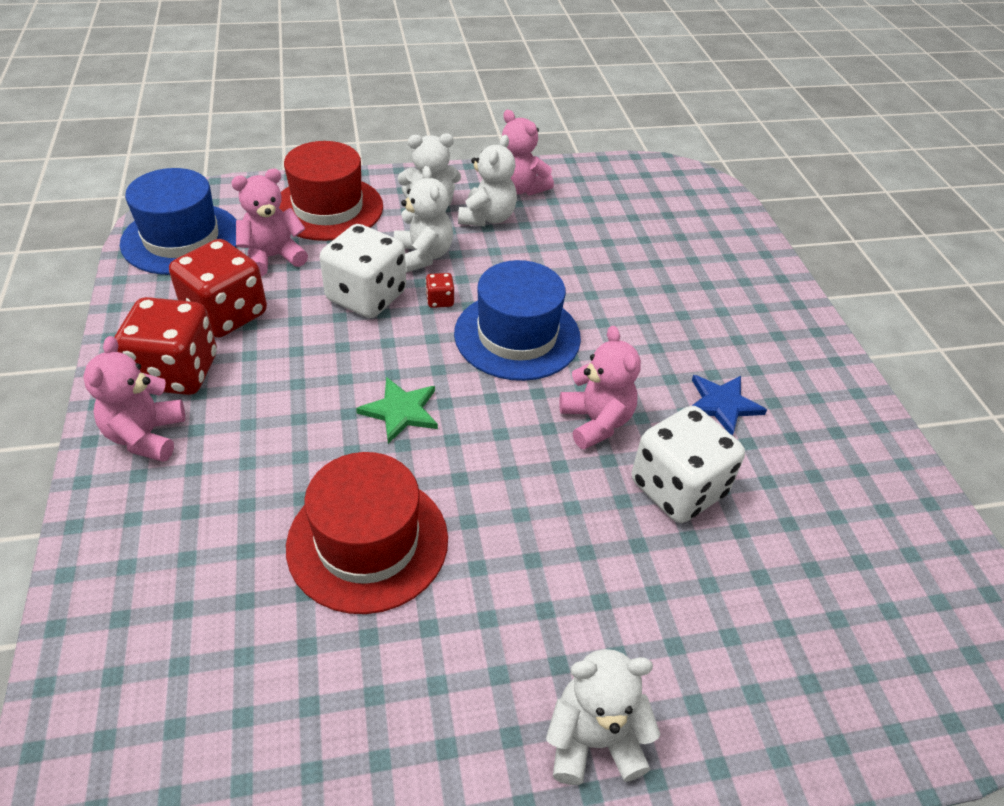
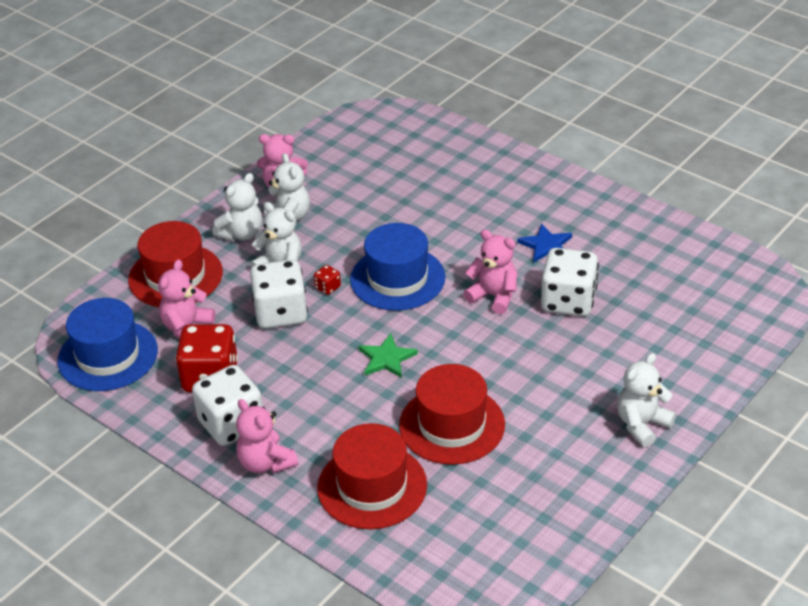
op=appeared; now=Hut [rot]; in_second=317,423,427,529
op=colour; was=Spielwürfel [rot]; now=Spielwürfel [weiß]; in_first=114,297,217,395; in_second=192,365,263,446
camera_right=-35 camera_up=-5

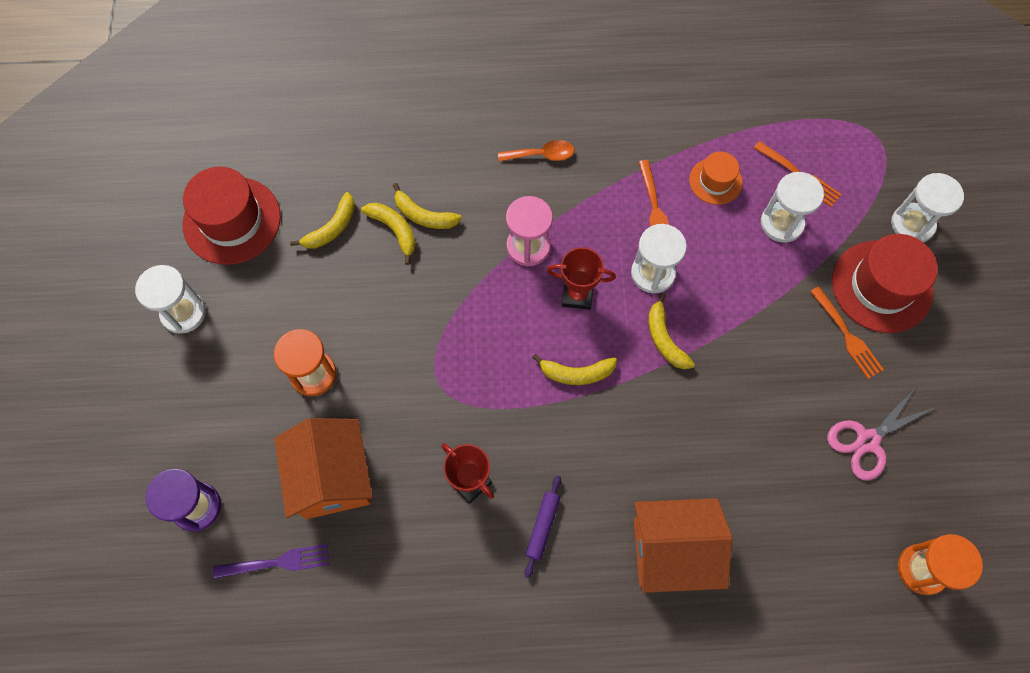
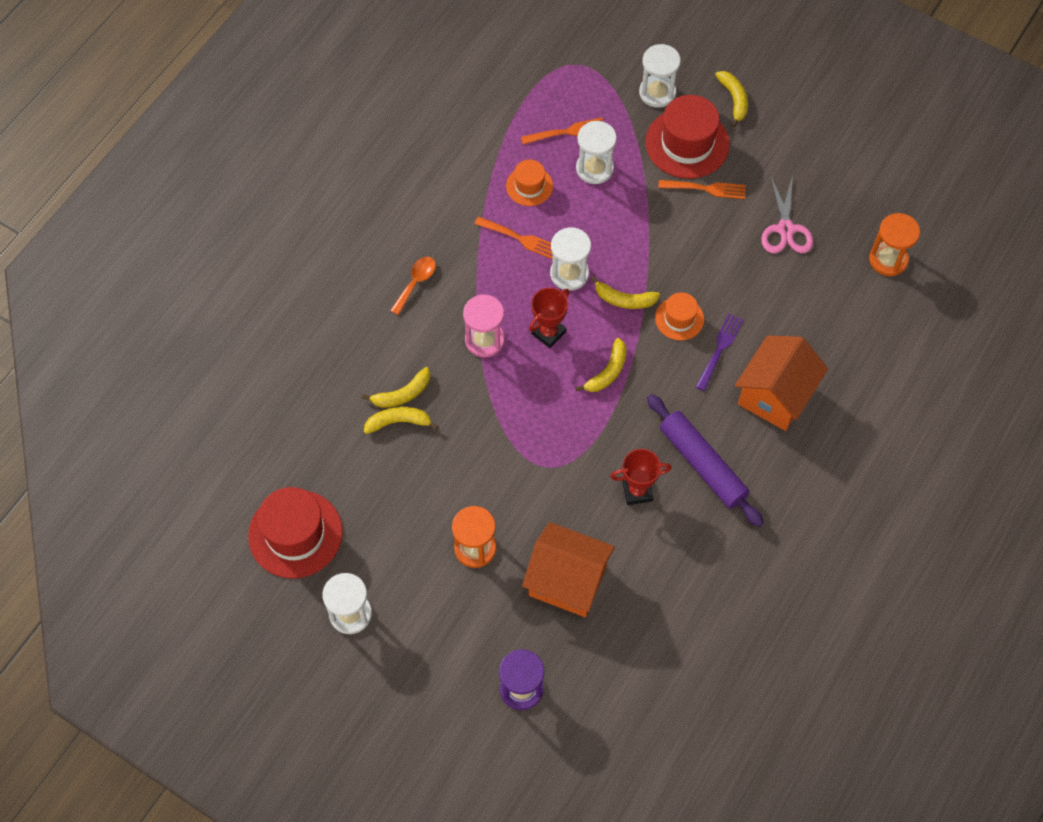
op=appeared; now=Hut [orange]; in_second=655,292,704,340
op=relocated; was=Gabel [lila]; in_first=213,544,329,579; in_second=696,313,744,391
op=relocated; was=Banane [gelb]; in_first=290,192,355,248; in_second=715,71,748,128
op=size; was=Nudelholz [lila]; in_first=524,475,561,578; in_second=647,394,764,527; ratio=1.98
camera_right=-55 camera_up=-5

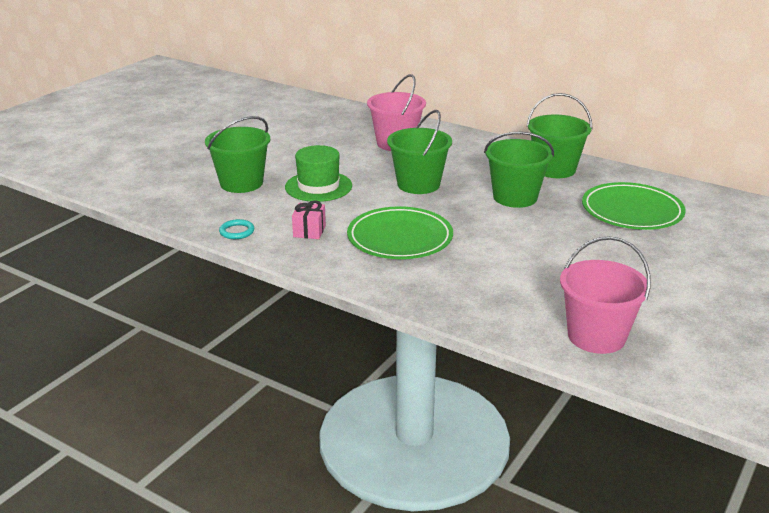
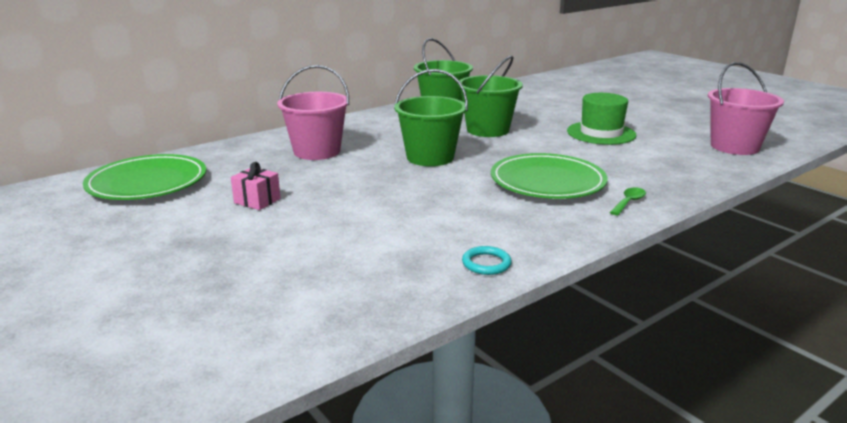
op=missing; was=Eimer [grün]; in_first=205,116,270,193
op=appeared; now=Löffel [grün]; in_second=610,188,646,215
op=relocated; was=Hut [grün]; in_first=285,145,352,202; in_second=567,93,637,145
op=relocated; was=Geschenk [rosa]; in_first=292,200,326,239; in_second=231,162,281,210
op=relocated; was=Teller [grün]; in_first=582,182,686,230; in_second=83,154,207,200
camera_right=-70 camera_up=-5

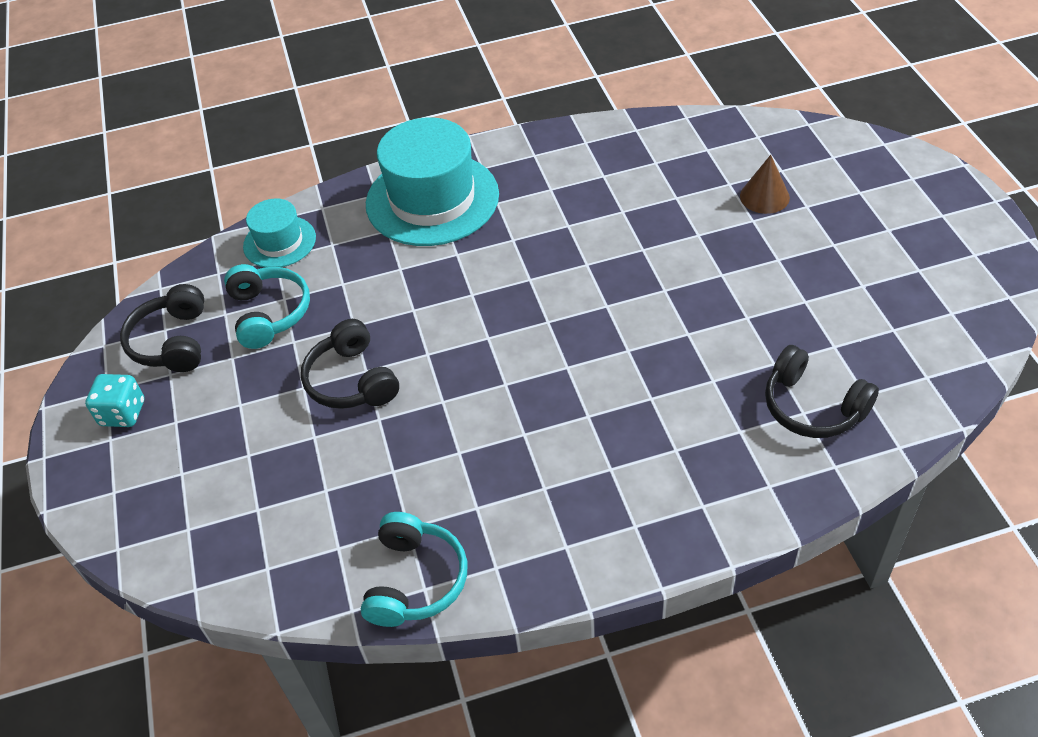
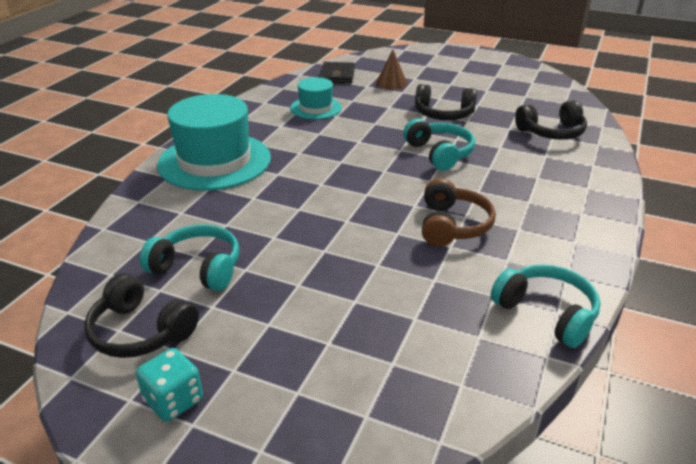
op=appeared; now=Geldbörse [schwarz]; in_second=319,62,355,84
op=appeared; now=Kopfhörer [türkis]; in_second=403,118,475,171
op=appeared; now=Kopfhörer [braun]; in_second=422,178,496,247
op=relocated; was=Hut [türkis]; in_first=243,199,316,268; in_second=290,77,342,119
op=relocated; was=Kopfhörer [schwarz]; in_first=301,319,399,409; in_second=415,84,477,120
camera_right=-55 camera_up=-15

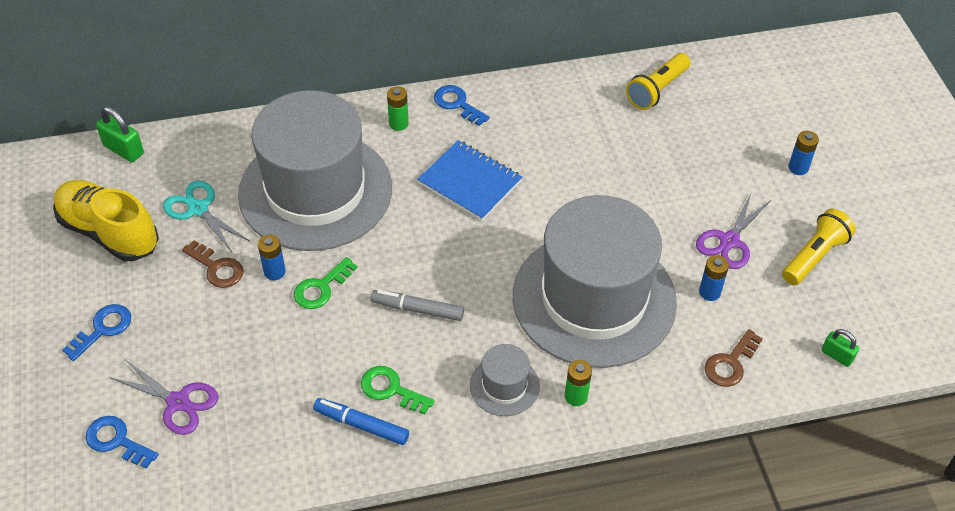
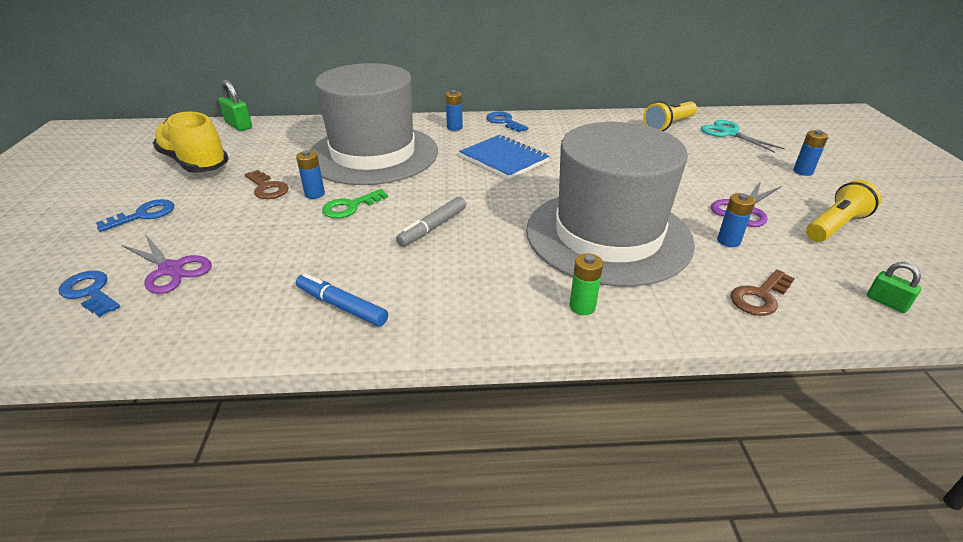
op=missing; was=Schlüssel [grün]; in_first=361,366,434,415
op=missing; was=Hut [grau]; in_first=470,344,540,416
op=relocated; was=Schere [türkis]; in_first=163,180,250,252; in_second=701,120,785,153
op=colour; was=Batterie [grün]; now=Batterie [blau]; in_first=387,86,409,131; in_second=446,90,463,131
op=spun; was=Filzstift [grau]; in_first=371,290,464,321; in_second=396,197,466,247; clockwise=-75
camera_right=10 camera_up=-15

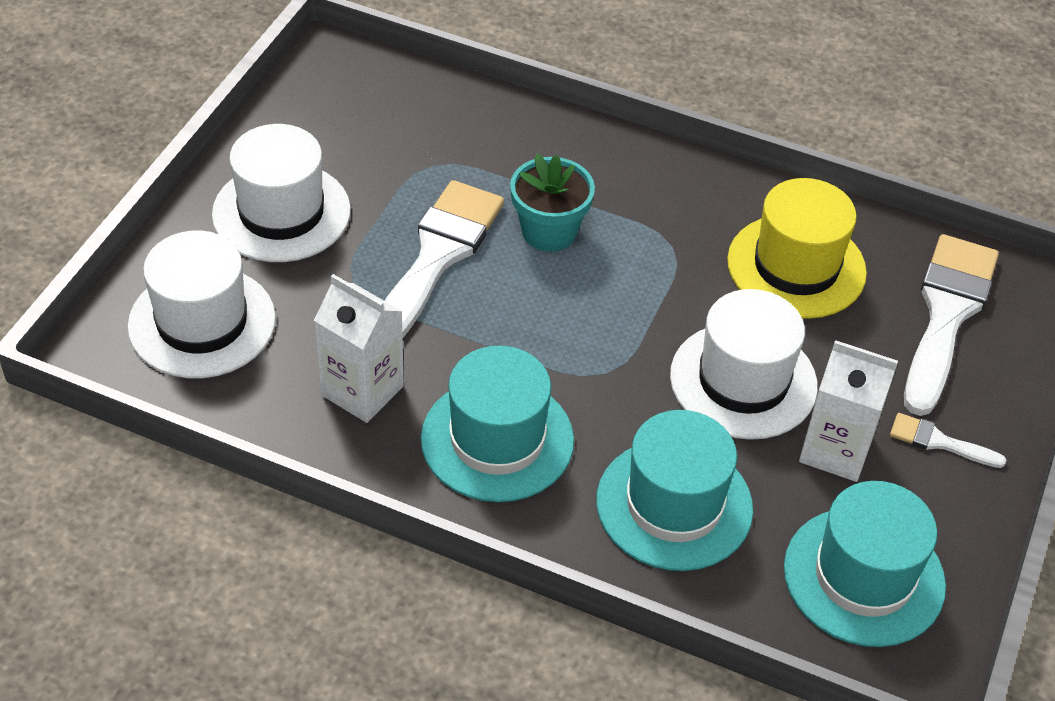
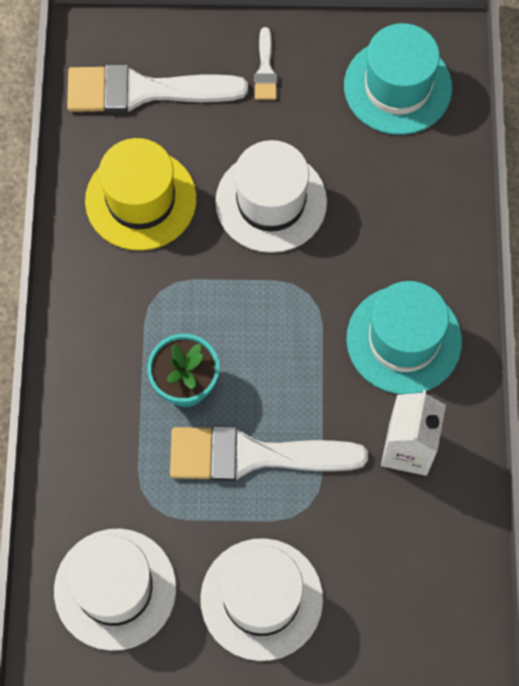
op=missing; was=Hut [türkis]; in_first=596,410,753,571
op=missing; was=Getränkekarton [weiß]; in_first=799,340,898,482
op=relocated; was=Hut [weiß]; in_first=127,230,276,378; in_second=54,529,176,651
camera_right=-110 camera_up=20

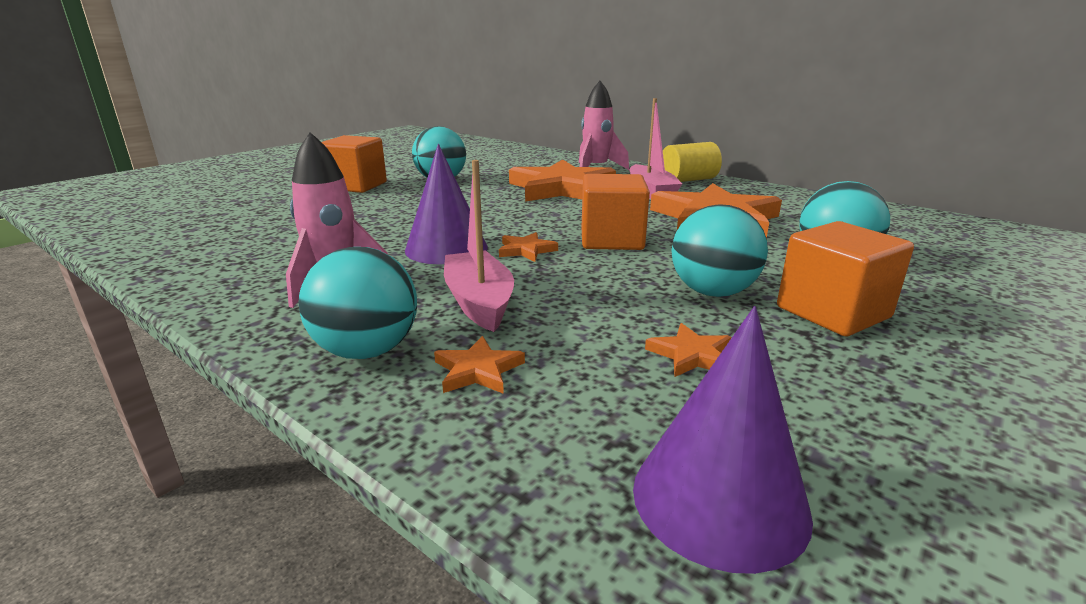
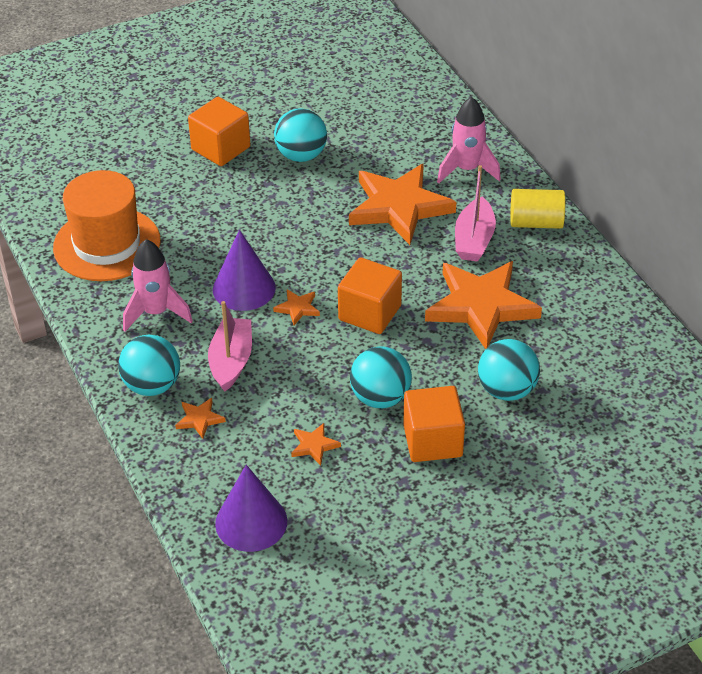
op=appeared; now=Hut [orange]; in_second=53,170,161,281
camera_right=25 camera_up=20

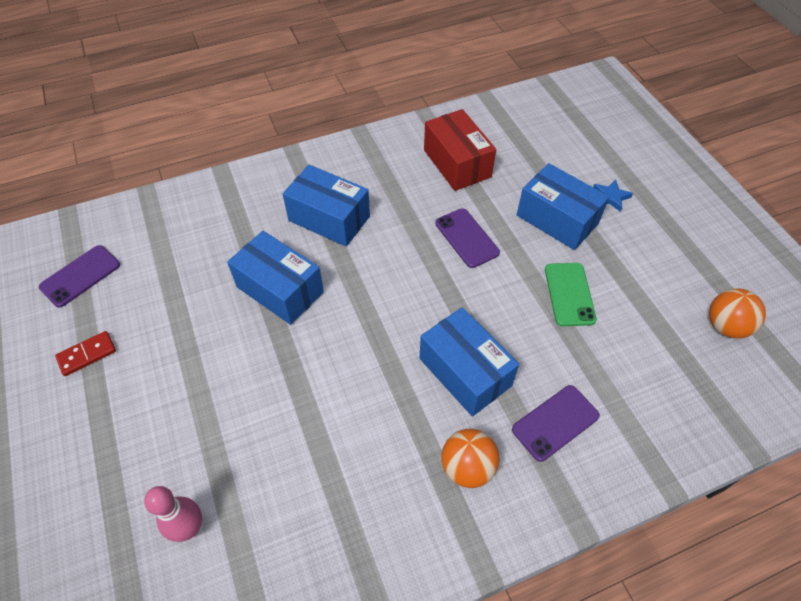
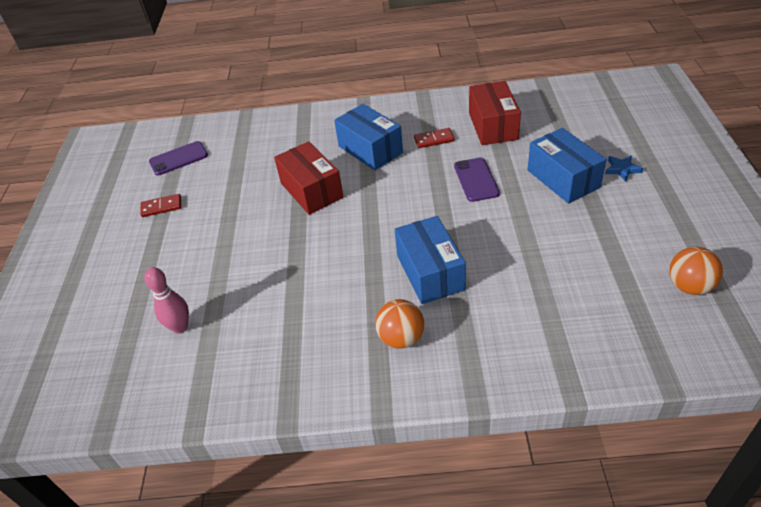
op=missing; was=Handy [lila]; in_first=512,385,600,462
op=missing; was=Handy [grün]; in_first=545,263,597,326
op=appeared; now=Dominostein [rot]; in_second=414,128,455,148
op=colour; was=Schachtel [blau]; now=Schachtel [rot]; in_first=227,231,324,325; in_second=274,141,344,215
camera_right=25 camera_up=-10

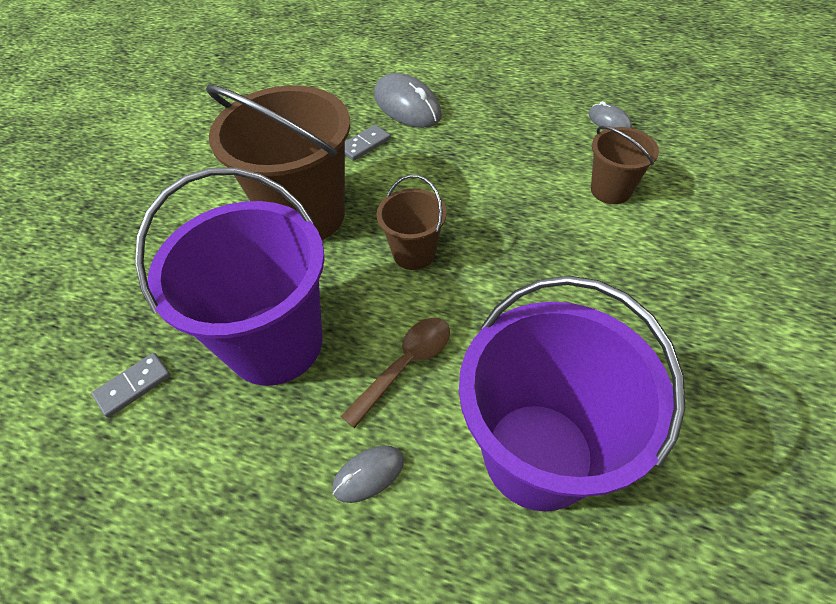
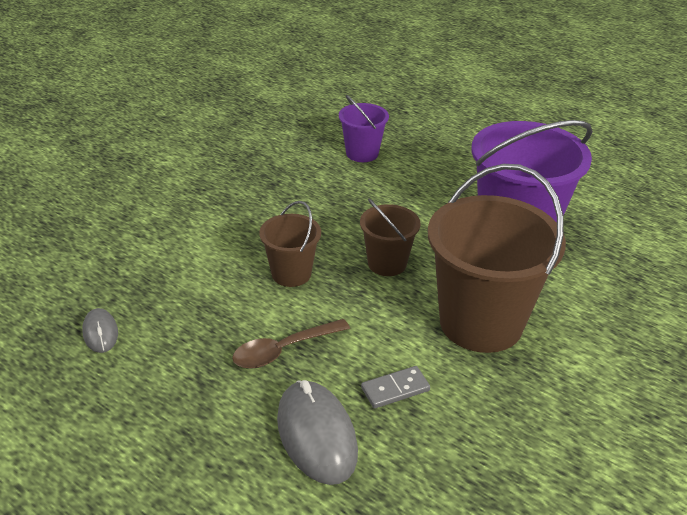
op=missing; was=Dominostein [grau]; in_first=92,353,171,418
op=missing; was=Computermaus [grau]; in_first=332,446,404,503
op=relocated; was=Löffel [braun]; in_first=341,318,450,428; in_second=232,319,350,369
op=relocated; was=Eimer [braun]; in_first=591,126,659,204; in_second=259,201,321,287
op=size; was=Eimer [lila]; in_first=459,276,685,511; in_second=339,95,389,162; ratio=0.51
camera_right=-165 camera_up=-15

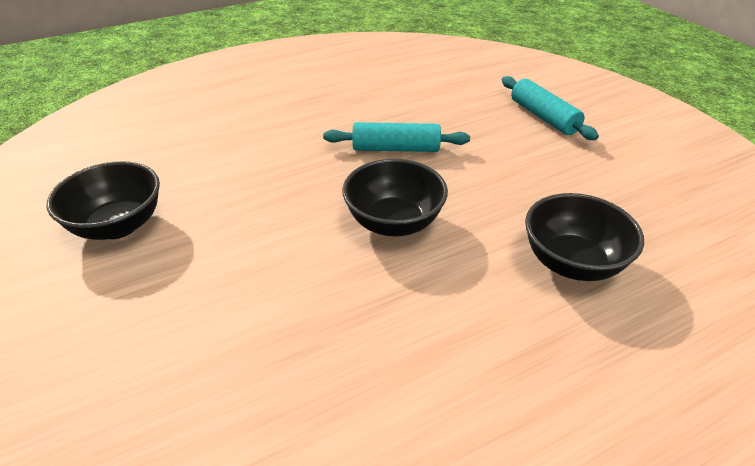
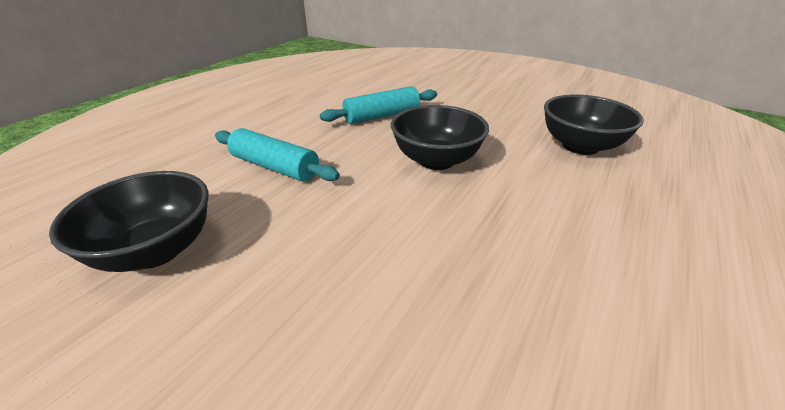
op=relocated; was=Nudelholz [türkis]; in_first=502,76,599,140; in_second=215,128,340,182
camera_right=-30 camera_up=-5

